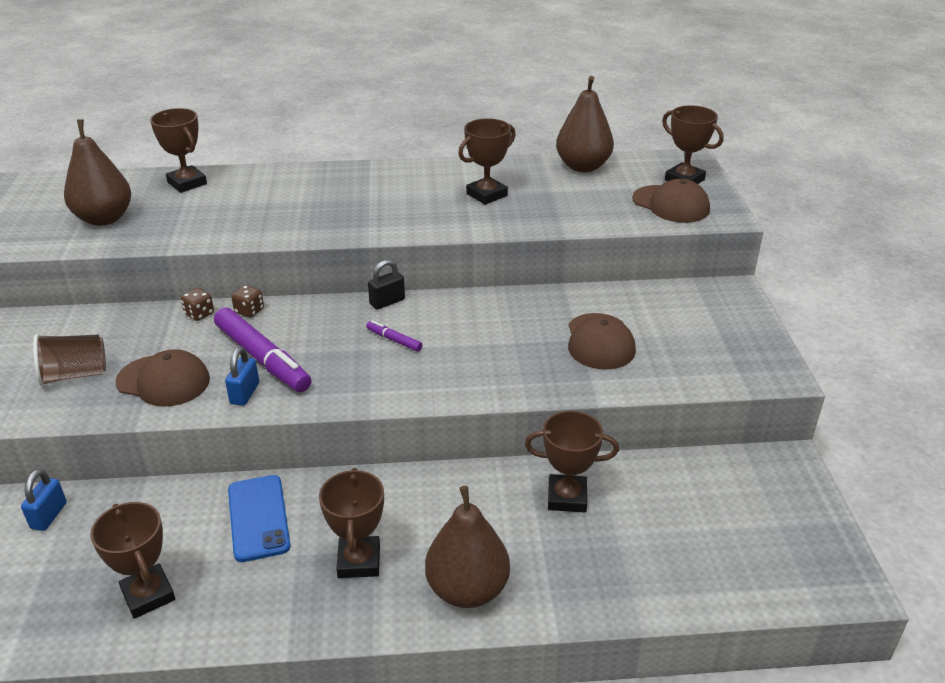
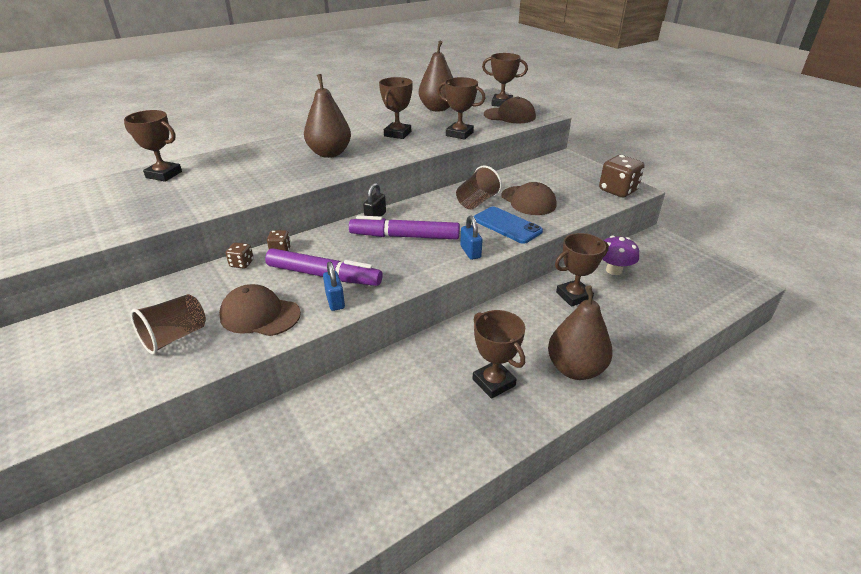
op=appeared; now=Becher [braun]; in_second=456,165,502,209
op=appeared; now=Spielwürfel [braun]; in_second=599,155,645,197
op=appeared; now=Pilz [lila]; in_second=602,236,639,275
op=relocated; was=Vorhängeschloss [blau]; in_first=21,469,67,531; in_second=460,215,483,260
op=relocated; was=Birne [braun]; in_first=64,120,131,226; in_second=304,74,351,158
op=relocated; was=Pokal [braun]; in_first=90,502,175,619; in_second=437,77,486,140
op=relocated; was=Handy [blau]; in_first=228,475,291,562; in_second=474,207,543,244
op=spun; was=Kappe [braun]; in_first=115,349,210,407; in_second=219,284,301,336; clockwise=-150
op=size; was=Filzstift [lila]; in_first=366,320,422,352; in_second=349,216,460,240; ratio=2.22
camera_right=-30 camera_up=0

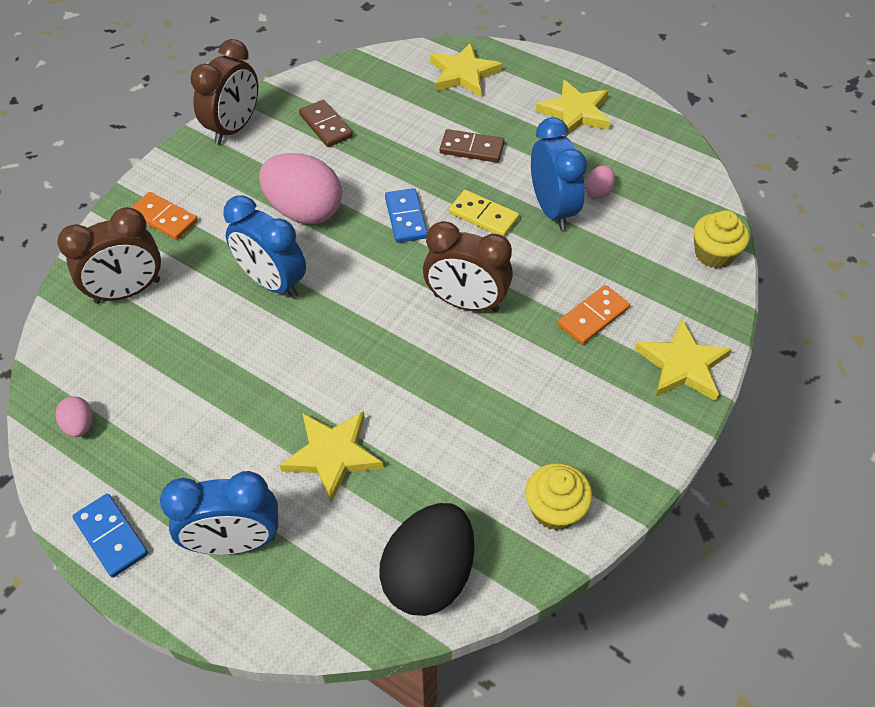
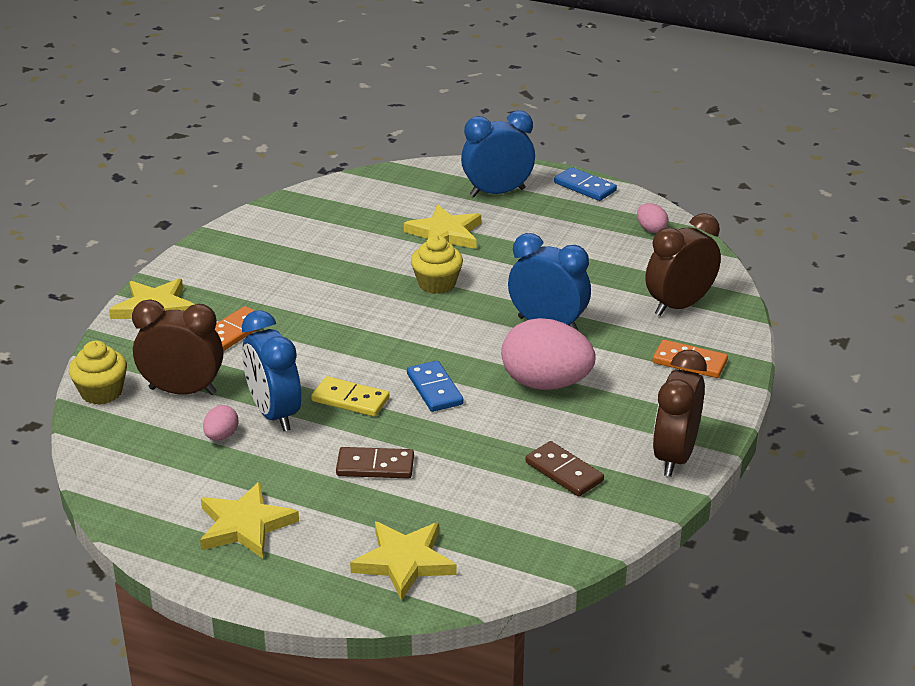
op=missing; was=Ei [schwarz]; in_first=379,503,474,616
op=relocated; was=Wecker [braun]; in_first=423,221,513,312; in_second=132,300,223,395
op=relocated; was=Muffin [gelb]; in_first=525,463,593,531; in_second=411,235,463,294
camera_right=170 camera_up=-20

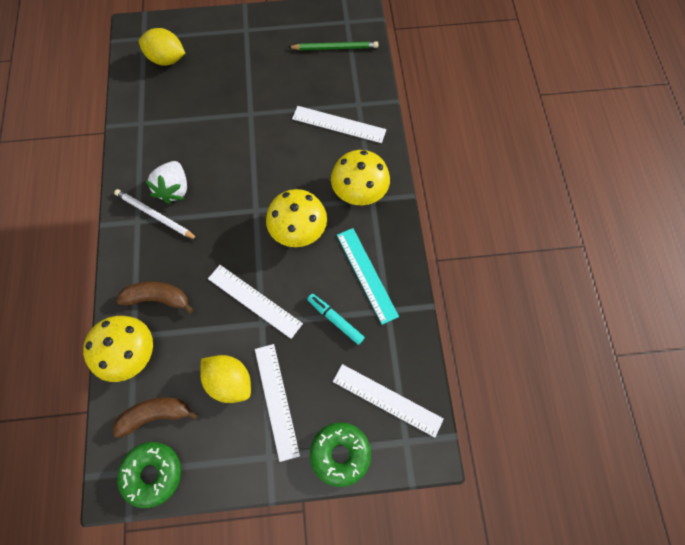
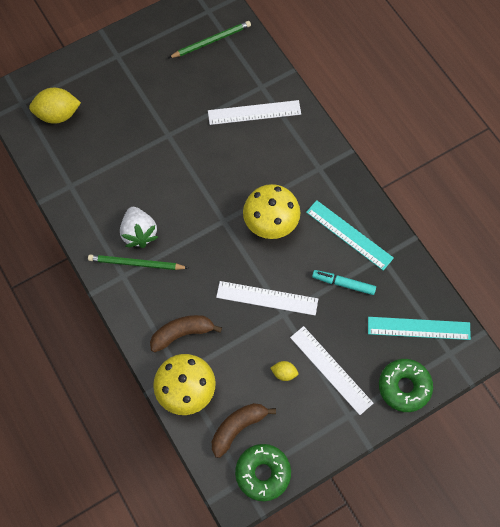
op=missing; was=Pilz [gelb]; in_first=331,150,390,205
op=colour; was=Bleistift [weiß]; now=Bleistift [grün]; in_first=114,189,198,240; in_second=88,255,188,270
op=colour; was=Lineal [weiß]; now=Lineal [türkis]; in_first=333,364,444,437; in_second=368,317,471,340
op=size; was=Zitrone [gelb]; in_first=200,355,251,403; in_second=270,361,298,381; ratio=0.5
camera_right=-25 camera_up=0

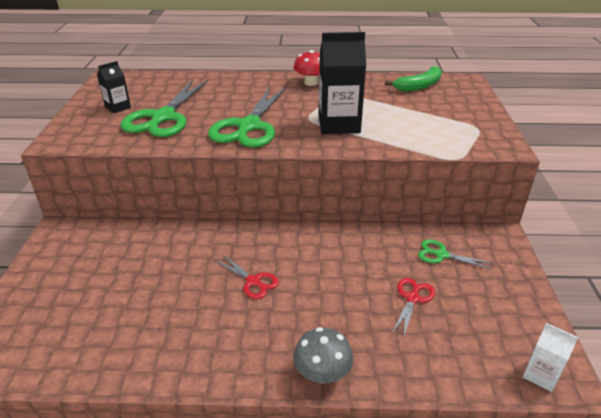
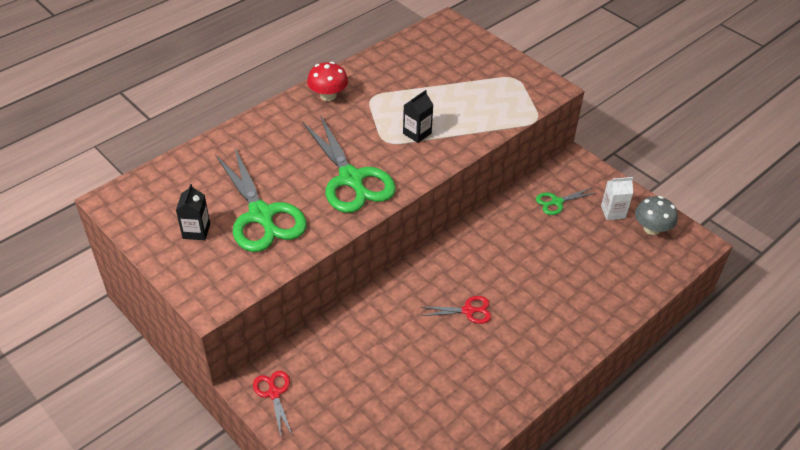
op=missing; was=Banane [grün]; in_first=385,66,442,91
op=relocated; was=Pilz [grau]; in_first=293,327,353,384; in_second=635,196,678,235
op=relocated; was=Schere [rot]; in_first=392,278,435,339; in_second=253,371,292,436
op=relocated; was=Getränkekarton [weiß]; in_first=523,323,578,392; in_second=601,177,633,220
op=size; was=Getränkekarton [schwarz]; in_first=318,32,366,134; in_second=403,90,433,143; ratio=0.52
camera_right=-45 camera_up=10

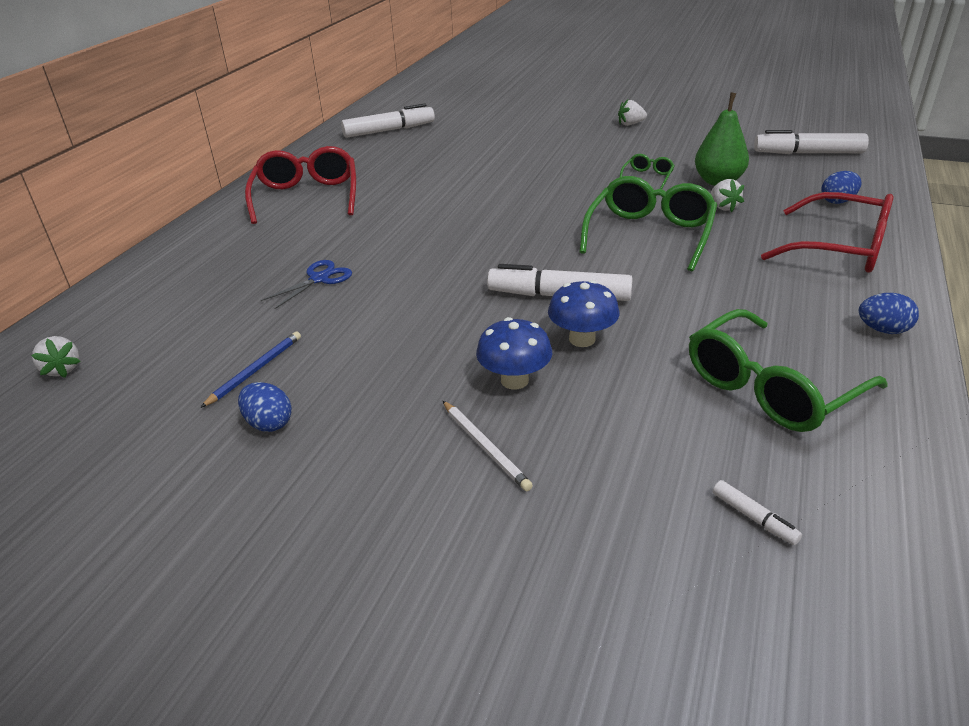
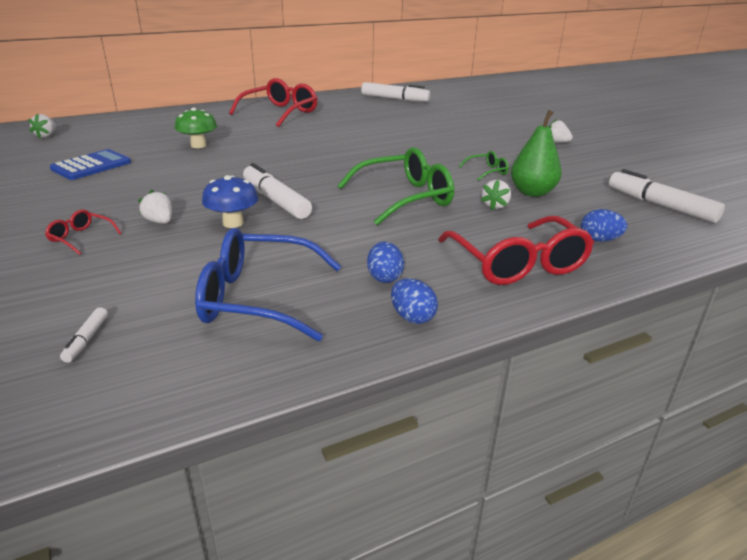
op=relocated; was=Ei [blau]; in_first=238,382,292,432; in_second=367,242,404,283
op=exchanged; was=Bleistift [blau]; now=Taschenrechner [blau]; in_first=200,331,301,408; in_second=50,149,131,180
op=exchanged; was=Schere [blau]; now=Pilz [grün]; in_first=261,260,352,309; in_second=175,108,217,148
op=exchanged; was=Bleistift [weiß]; now=Brille [rot]; in_first=443,401,533,491; in_second=45,210,122,255
op=exchanged; was=Pilz [blau]; now=Erdbeere [weiß]; in_first=476,317,552,389; in_second=138,190,172,224
op=colour; was=Brille [grün]; now=Brille [blau]; in_first=689,309,888,432; in_second=195,228,341,341
camera_right=40 camera_up=-5

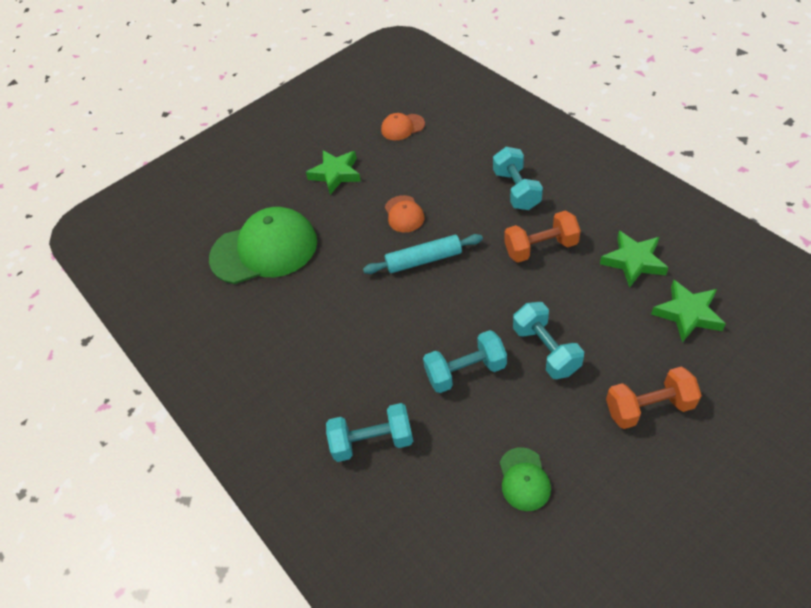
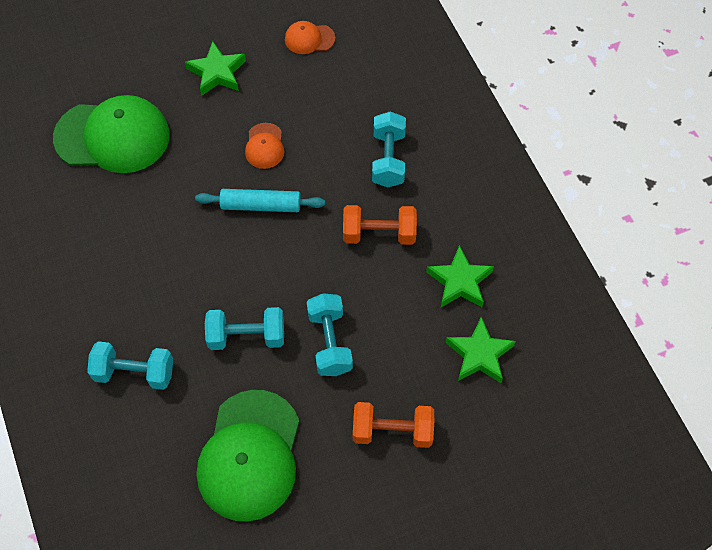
op=size; was=Kappe [grün]; in_first=500,447,551,511; in_second=197,390,299,522; ratio=2.17
camera_right=10 camera_up=10

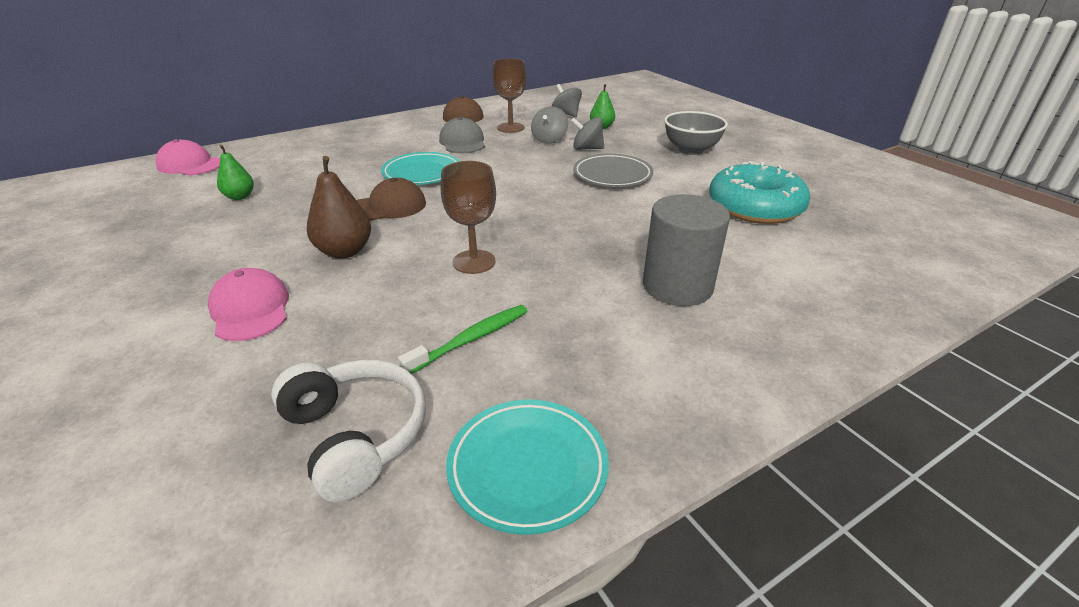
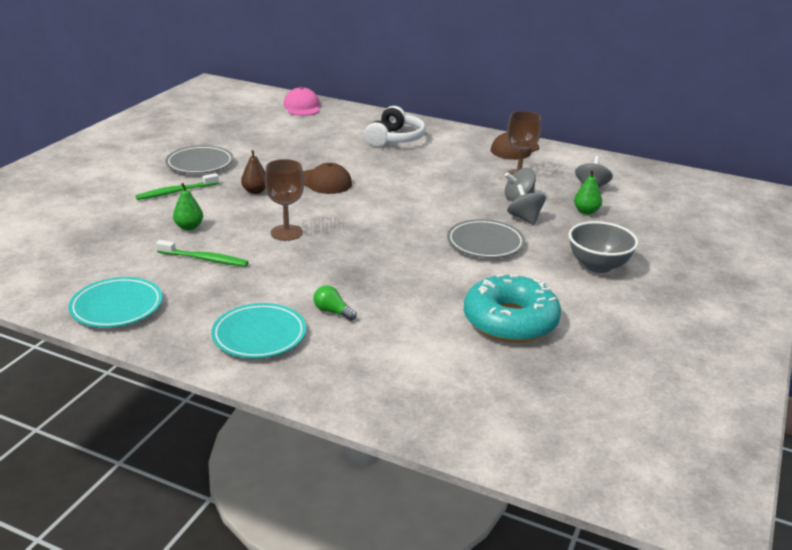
op=missing; was=Kappe [grau]; in_first=439,117,485,153
op=appeared; now=Teller [grau]; in_second=165,145,234,174
op=relocated; was=Birne [grün]; in_first=217,145,254,200; in_second=173,183,203,230
op=relocated; was=Kopfhörer [weiß]; in_first=271,360,426,502; in_second=365,106,426,147
op=relocated; was=Teller [türkis]; in_first=381,152,460,185; in_second=211,303,306,358
op=exchanged; was=Kappe [rosa]; now=Zahnbürste [grün]; in_first=208,268,289,341; in_second=135,173,219,200
op=exchanged; was=Vollzylinder [grau]; now=Glühbirne [grün]; in_first=643,194,730,306; in_second=314,285,356,321
op=size; was=Birne [braun]; in_first=307,156,371,259; in_second=241,150,266,194; ratio=0.64
camera_right=55 camera_up=-5

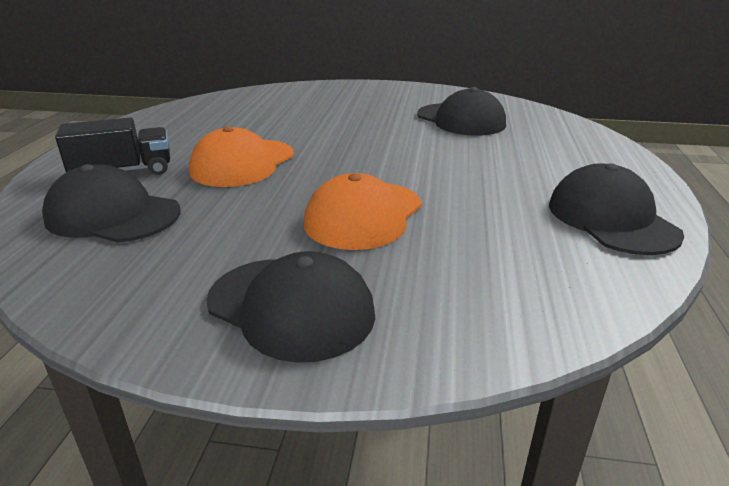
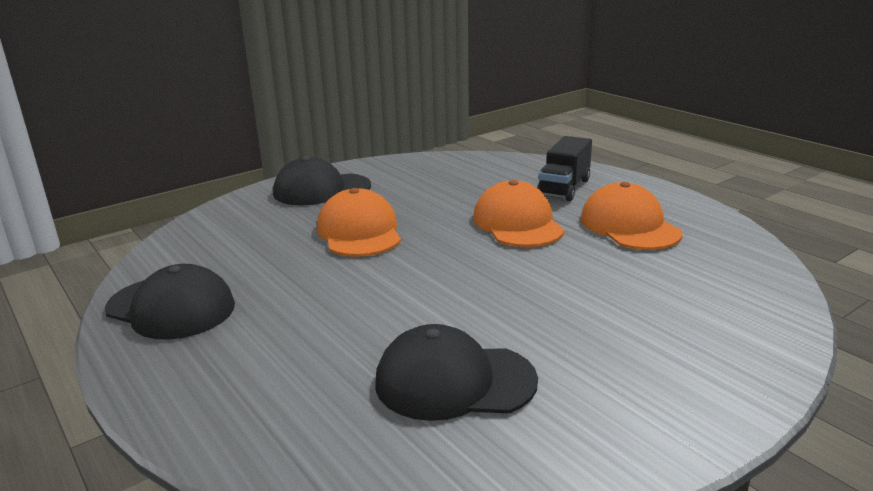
op=missing; was=Kappe [schwarz]; in_first=42,164,181,242
op=appeared; now=Kappe [orange]; in_second=580,182,683,250
camera_right=135 camera_up=-5

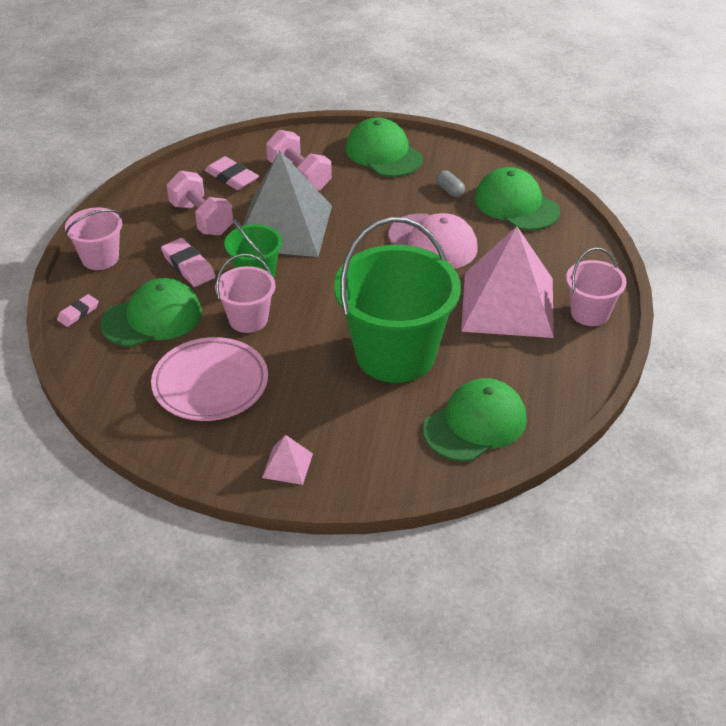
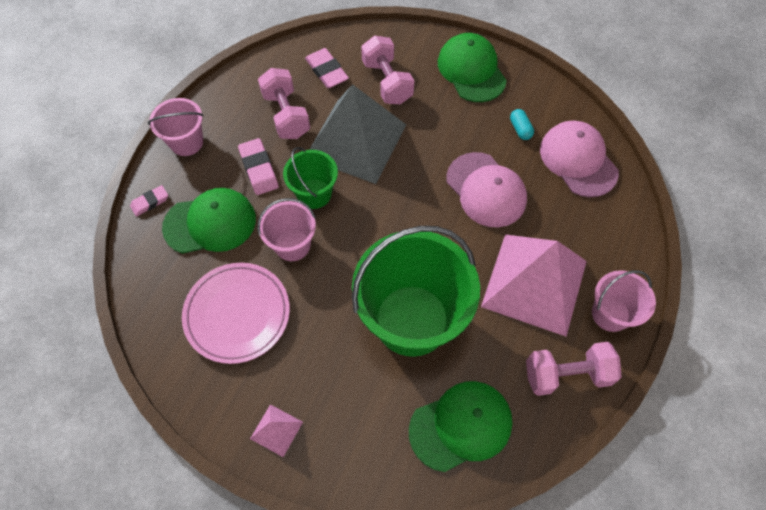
op=appeared; now=Hantel [rosa]; in_second=526,342,622,396
op=colour; was=Kapsel [grau]; now=Kapsel [türkis]; in_first=436,170,465,197; in_second=510,109,534,140
op=colour; was=Kappe [grün]; now=Kappe [rosa]; in_first=475,167,560,231; in_second=540,121,619,197
camera_right=15 camera_up=20

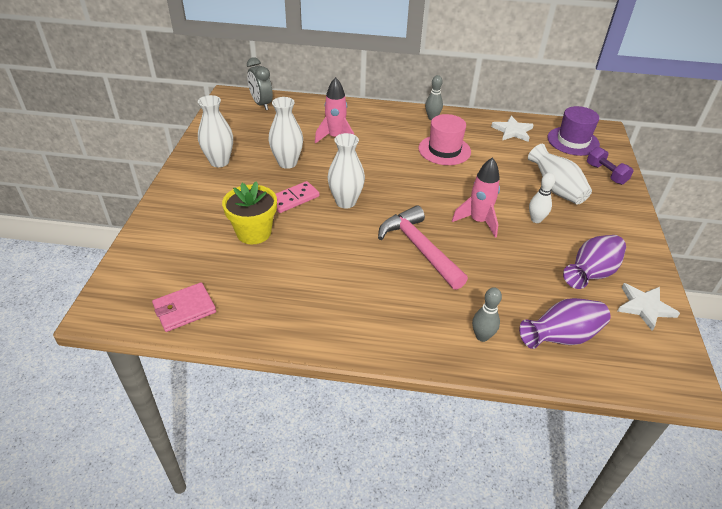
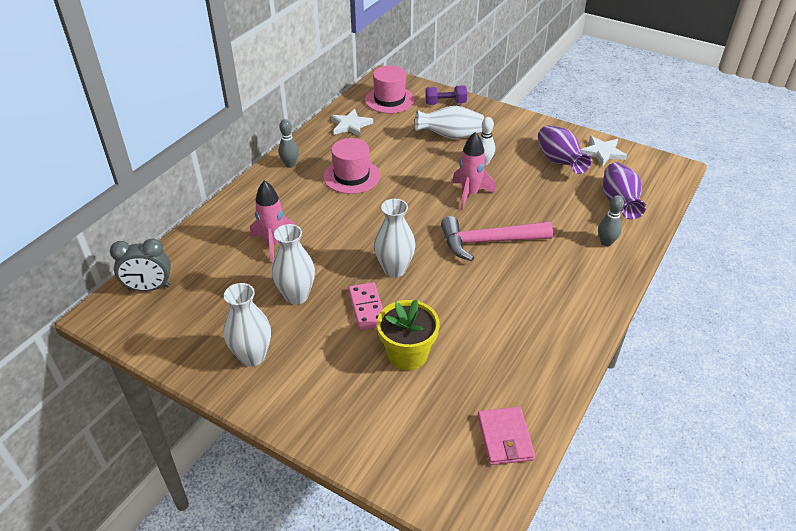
op=colour; was=Hut [lila]; now=Hut [rosa]; in_first=547,106,600,156; in_second=365,66,415,113
camera_right=-65 camera_up=0

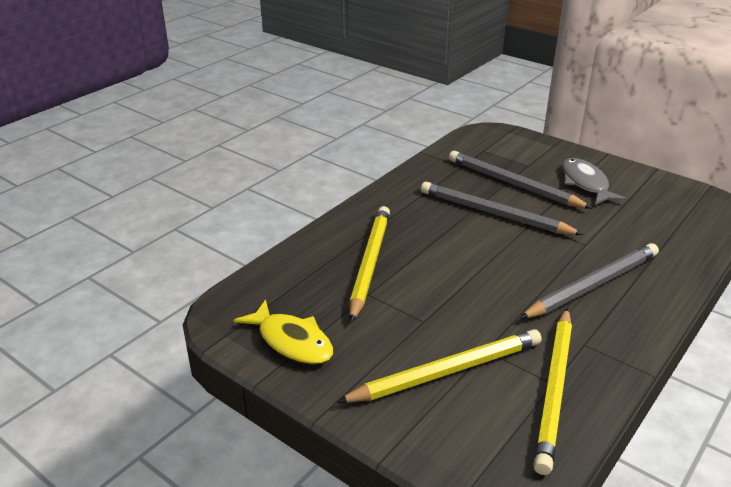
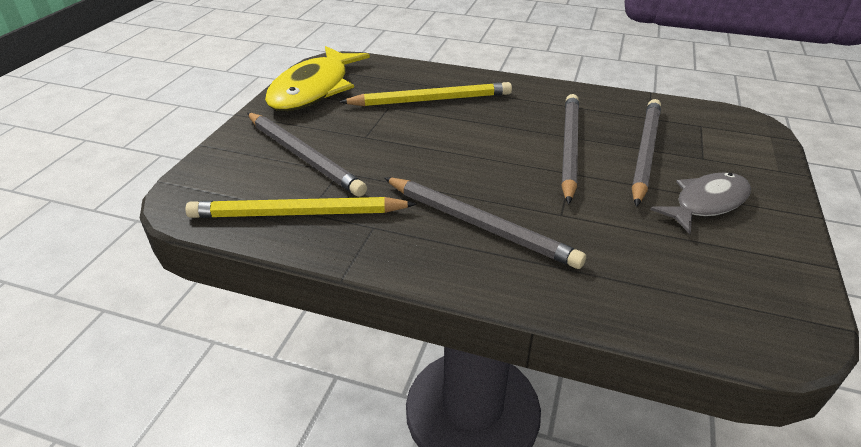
op=colour; was=Bleistift [gelb]; now=Bleistift [grau]; in_first=337,329,541,403; in_second=247,113,367,197
op=size; was=Fisch [gelb]; in_first=234,300,333,365; in_second=265,46,370,111; ratio=1.59
camera_right=70 camera_up=5

